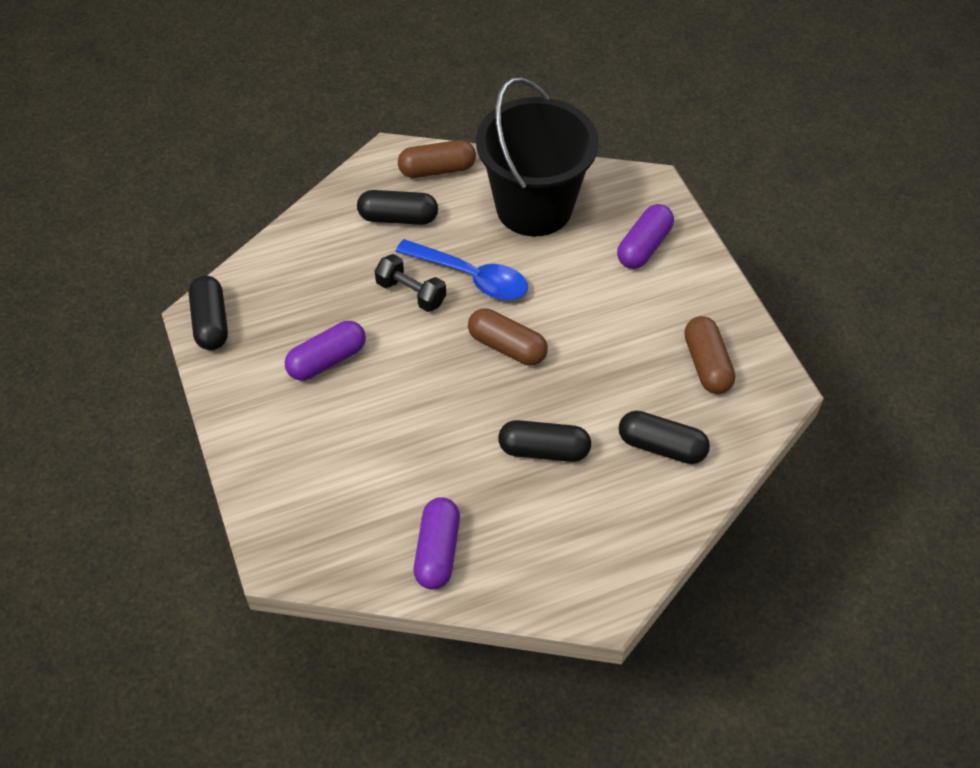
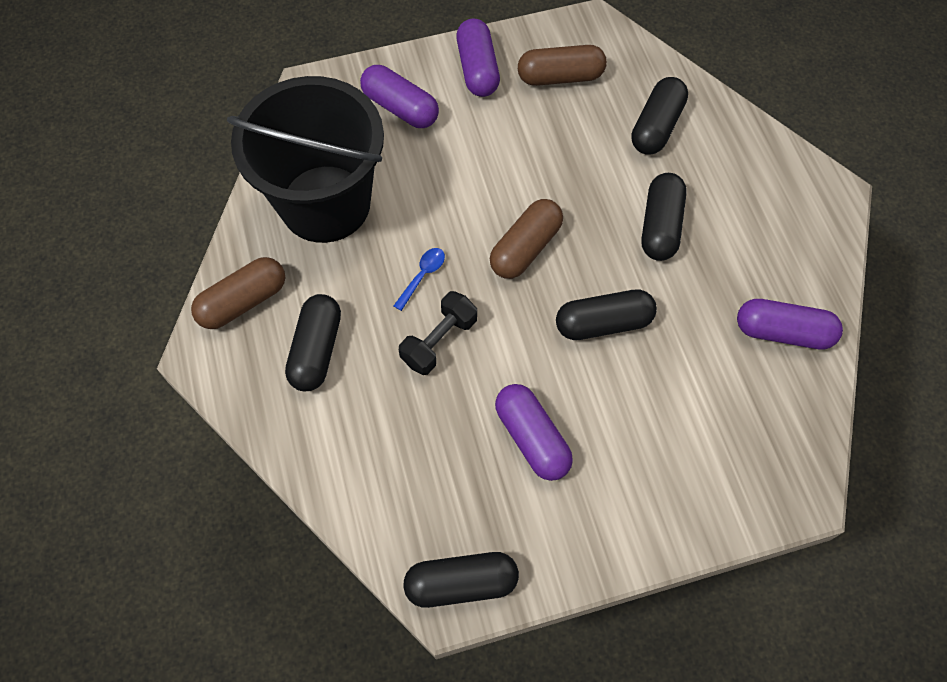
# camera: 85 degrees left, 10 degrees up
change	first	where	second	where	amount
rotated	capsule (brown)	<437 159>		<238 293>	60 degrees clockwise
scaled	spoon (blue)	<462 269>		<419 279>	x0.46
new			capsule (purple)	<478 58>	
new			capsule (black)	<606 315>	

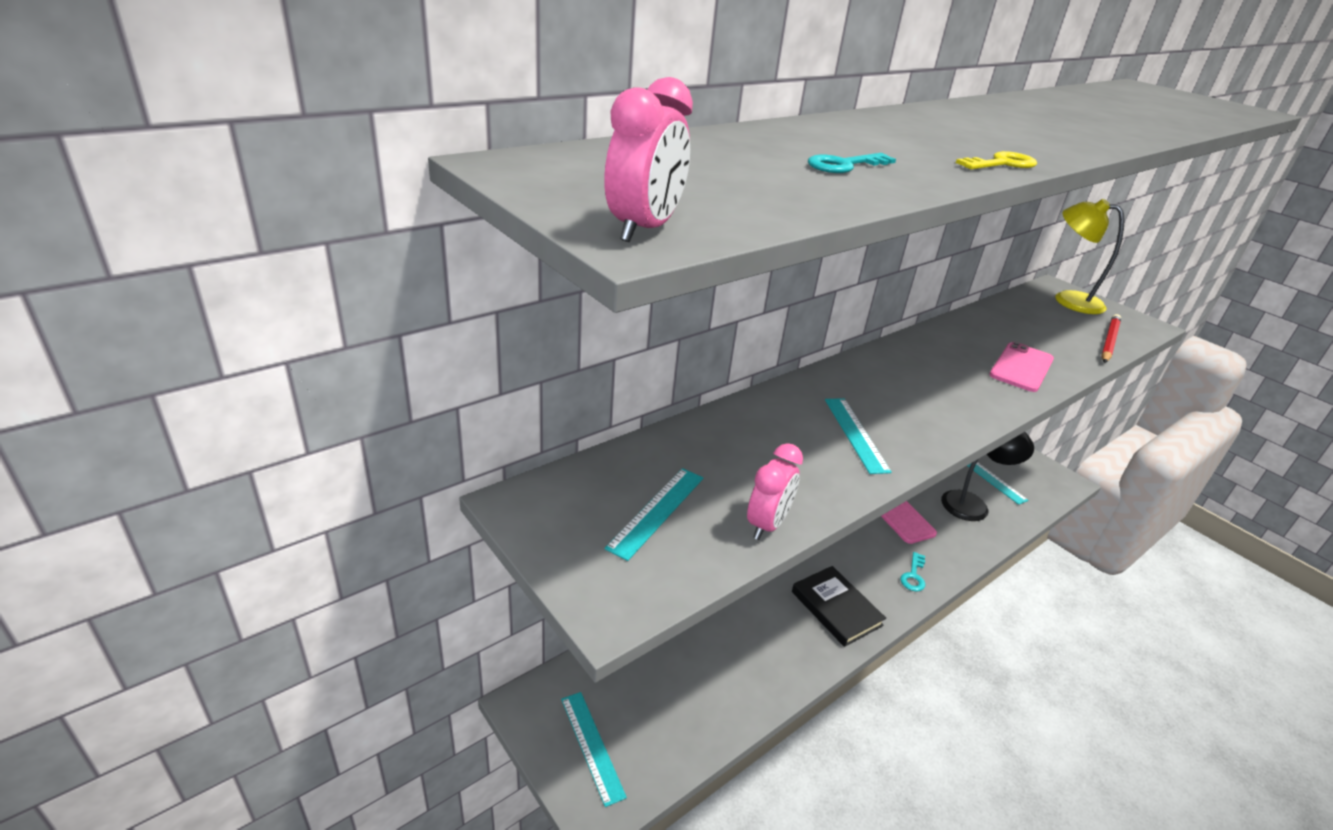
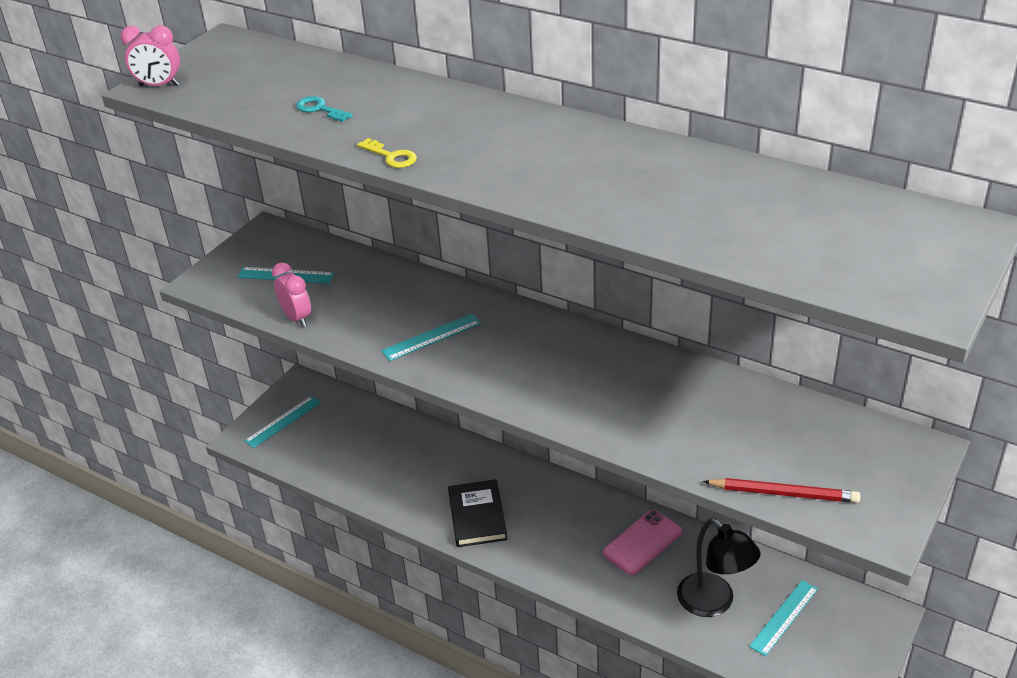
# camera: 75 degrees right, 5 degrees up
change	first	where	second	where	amount
rotated	clock (pink)	<775 491>		<291 294>	135 degrees counterclockwise
rotated	book (black)	<839 606>		<478 513>	45 degrees counterclockwise
gone	key (turquoise)	<912 572>			
gone	phone (pink)	<1022 367>			
gone	lamp (yellow)	<1090 256>			

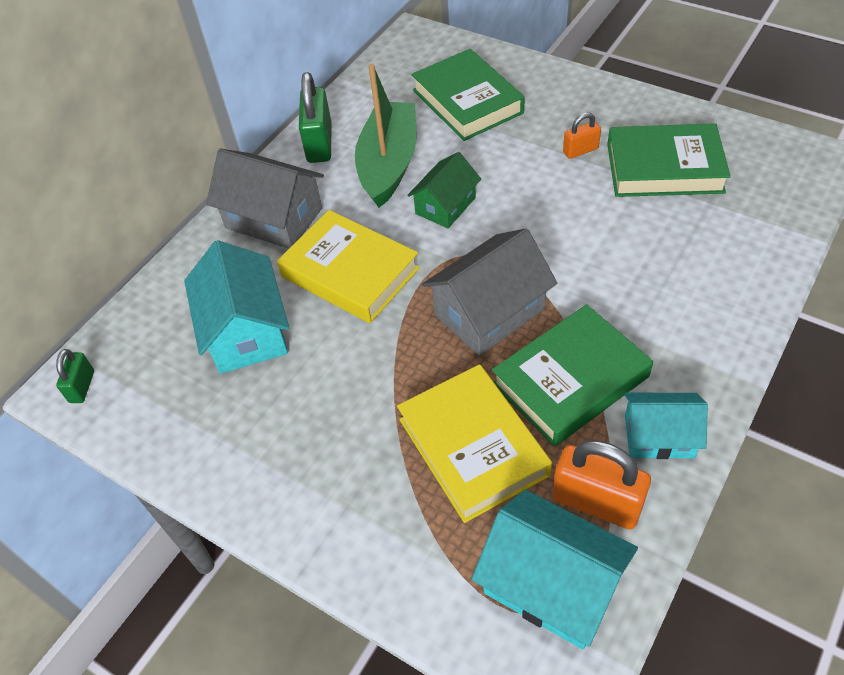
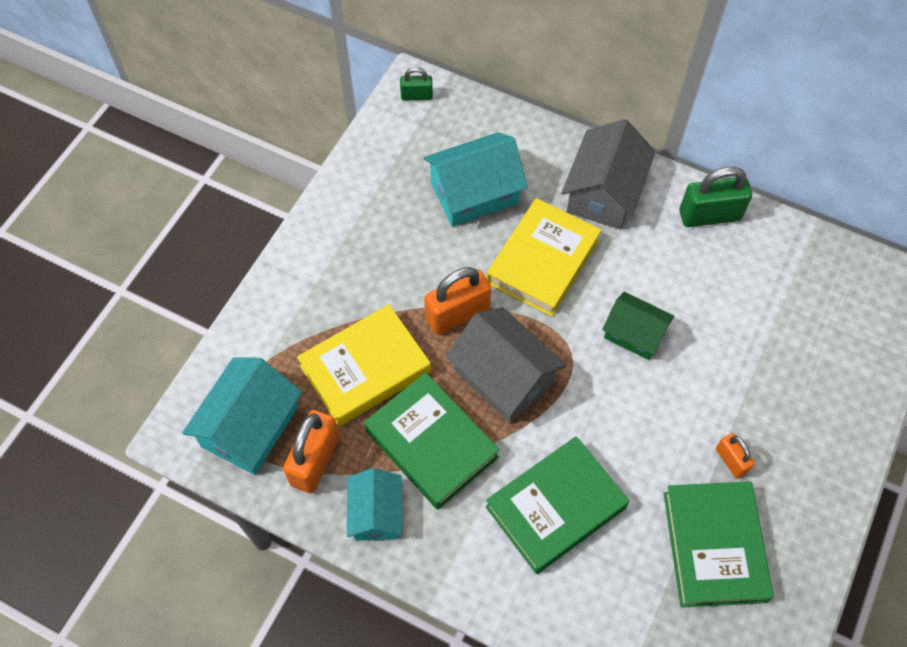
# camera: 80 degrees right, 10 degrees up
change	first	where	second	where	amount
new			padlock (orange)	<457 301>	
shifted	book (green)	<468 95>		<557 505>	
gone	boat (green)	<385 136>			

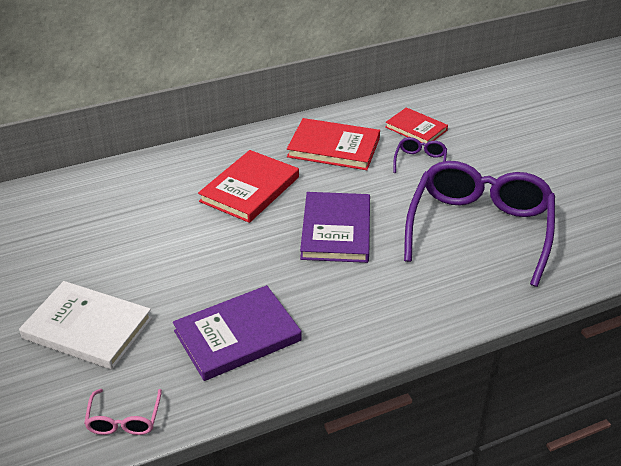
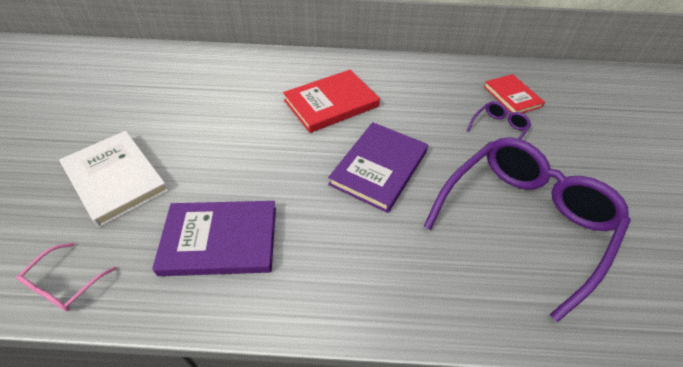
# camera: 25 degrees right, 10 degrees up
change	first	where	second	where	amount
gone	book (red)	<333 144>			

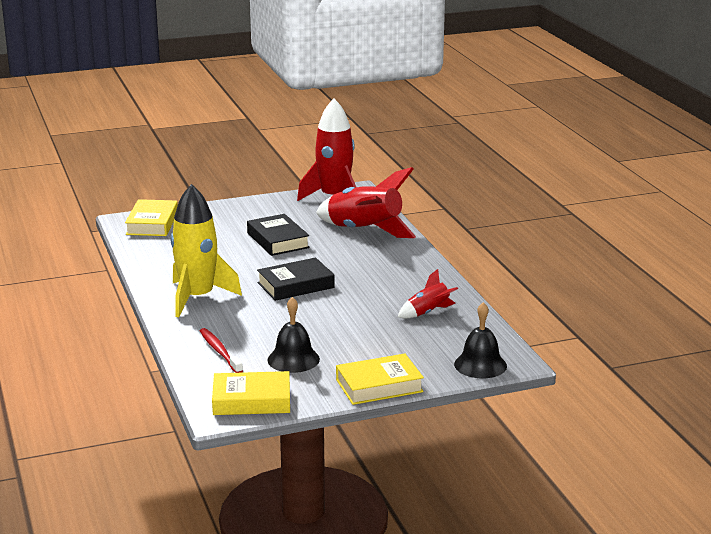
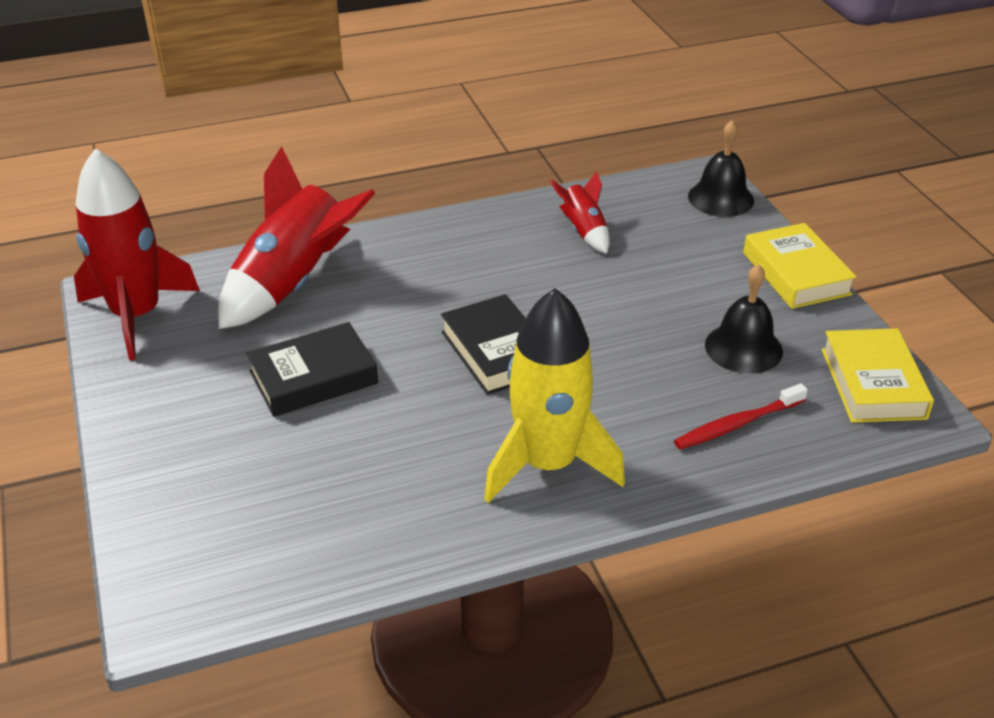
# camera: 90 degrees left, 15 degrees up
change	first	where	second	where	amount
gone	book (yellow)	<151 217>			

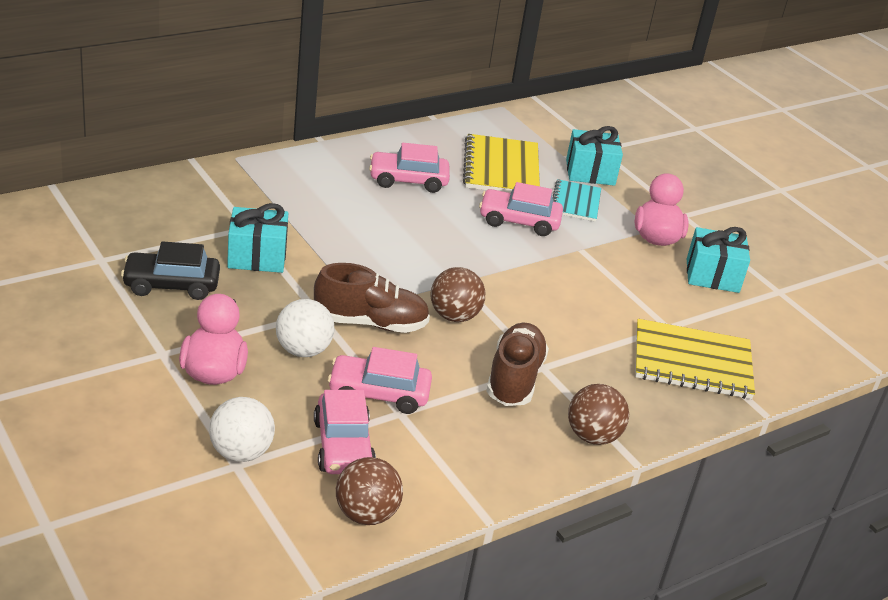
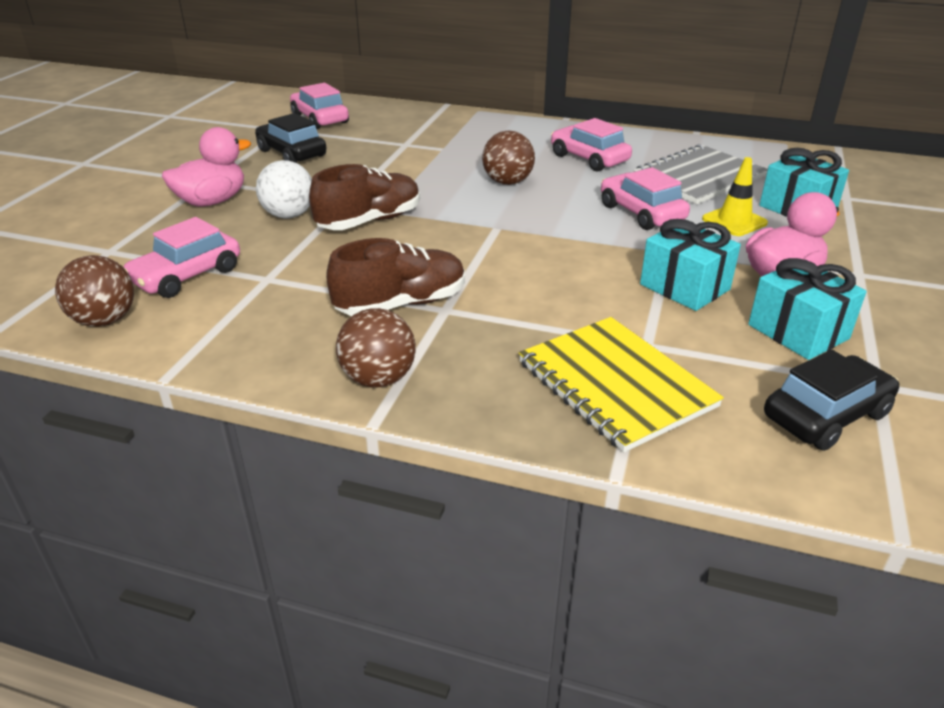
# camera: 55 degrees right, 0 degrees up
change	first	where	second	where	amount
shifted	car (pink)	<380 380>		<319 106>	
rotated	shoe (brown)	<372 298>		<364 197>	90 degrees counterclockwise
shifted	ball (brown)	<458 294>		<508 158>	
repainted	notebook (yellow)	<501 163>	notebook (grey)	<700 174>	
shifted	gift (turquoise)	<257 238>		<690 265>	
swapped	notebook (turquoise)	<577 200>	traffic cone (yellow)	<735 196>	
new			car (black)	<831 400>	
gone	ball (white)	<242 429>			

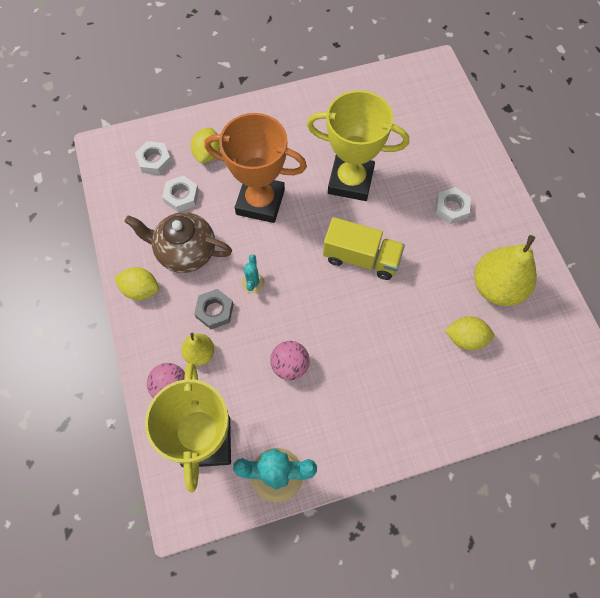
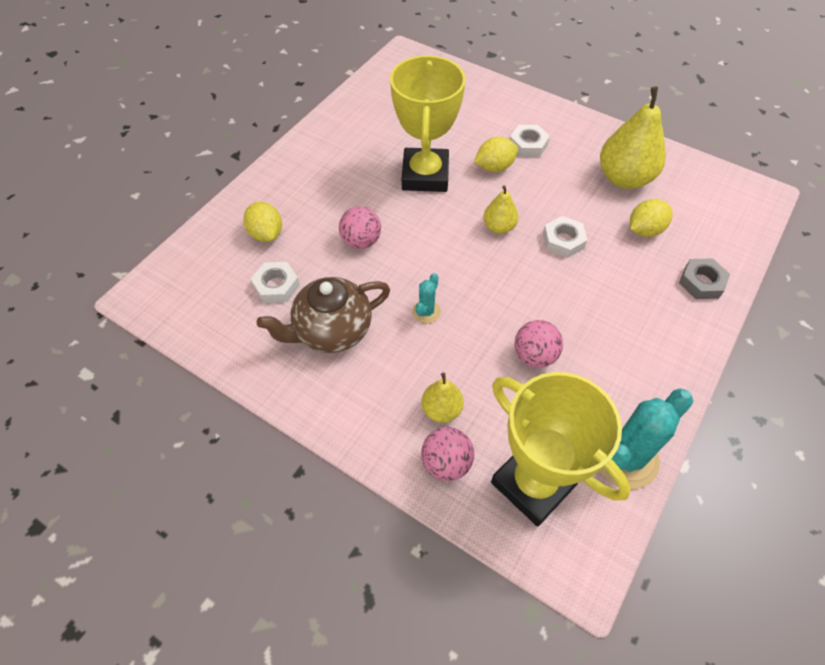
# camera: 40 degrees left, 10 degrees down
change	first	where	second	where	amount
swapped	trophy (orange)	<255 168>	ball (pink)	<360 227>	
rotated	trophy (yellow)	<358 145>		<428 123>	60 degrees counterclockwise
rotated	cactus (turquoise)	<253 273>		<426 298>	60 degrees clockwise
shifted	lemon (yellow)	<136 283>		<496 154>	
swapped	truck (yellow)	<364 248>	pear (yellow)	<500 209>	
shifted	nut (white)	<153 158>		<565 237>	
shifted	nut (grey)	<214 309>		<704 278>	

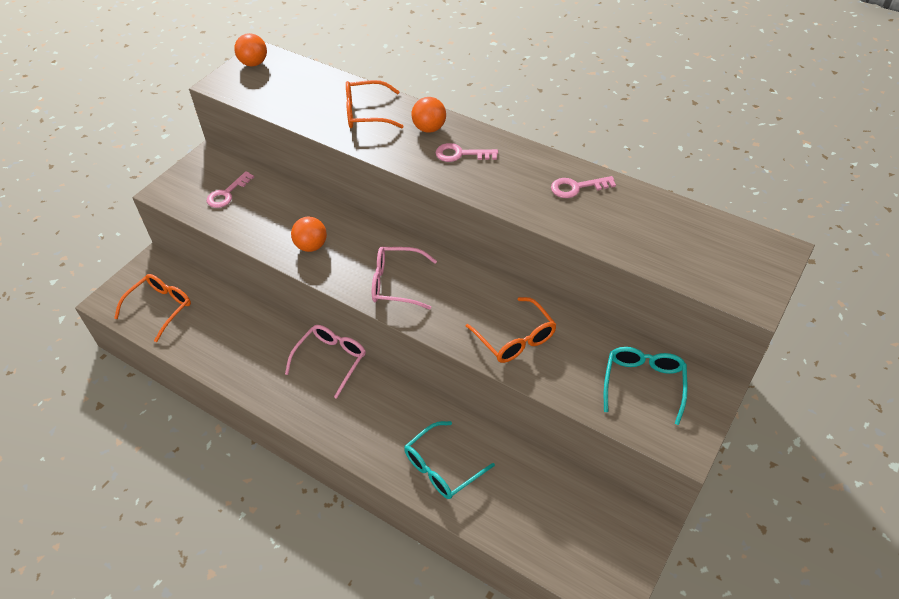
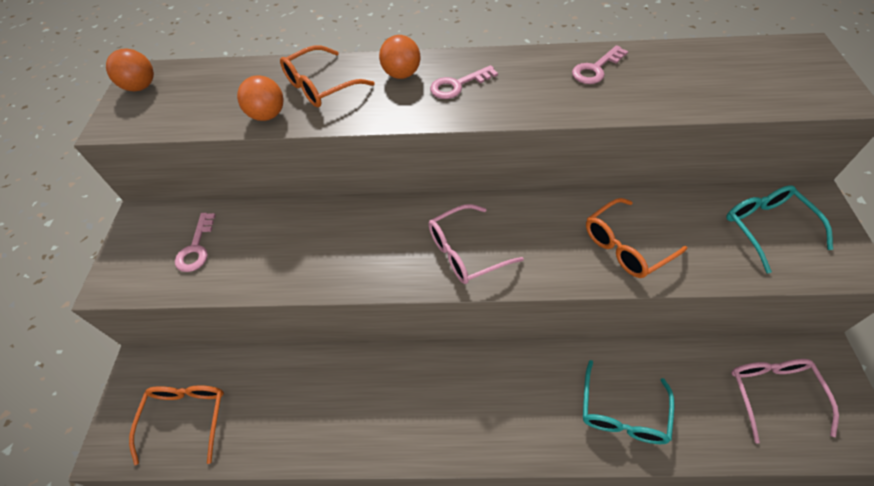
# camera: 30 degrees left, 5 degrees up
change	first	where	second	where	amount
shifted	ball (orange)	<309 234>		<260 98>	
rotated	glasses (orange)	<511 330>		<636 238>	120 degrees clockwise
shifted	glasses (pink)	<325 362>		<785 401>	

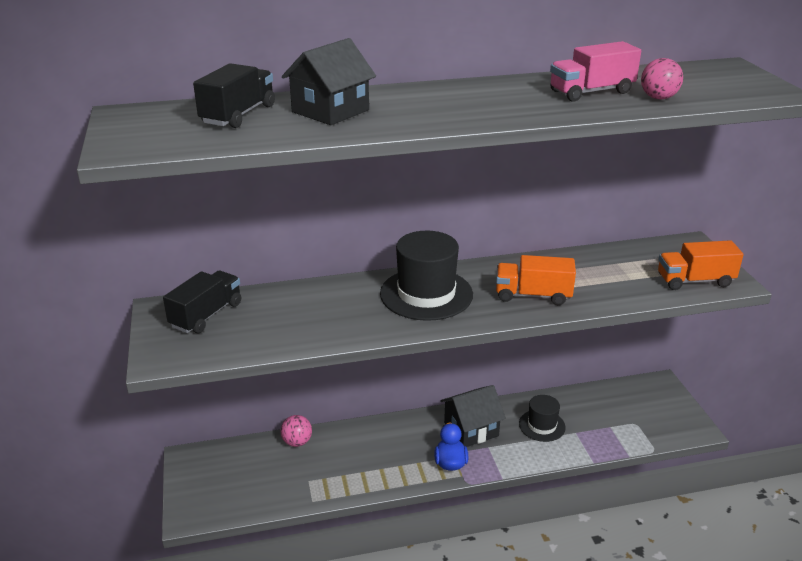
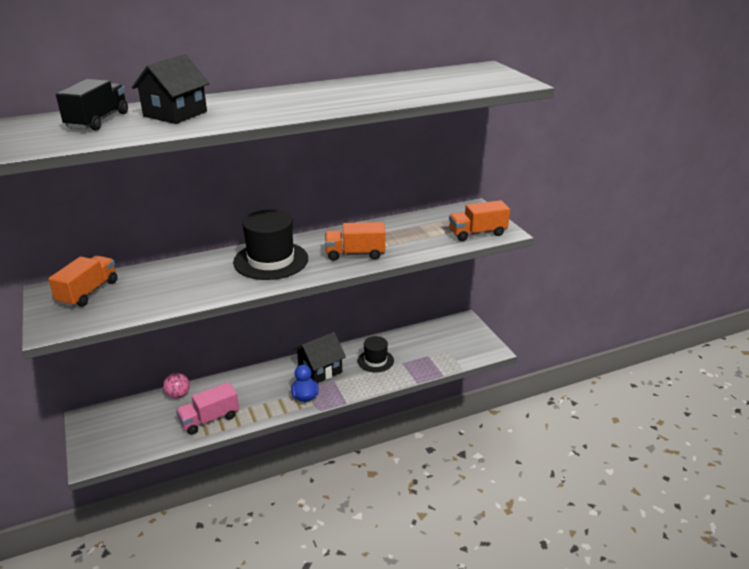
# camera: 10 degrees left, 0 degrees up
change	first	where	second	where	amount
repainted	truck (black)	<202 302>	truck (orange)	<82 281>	
shifted	truck (pink)	<595 71>		<207 408>	
gone	ball (pink)	<662 79>			

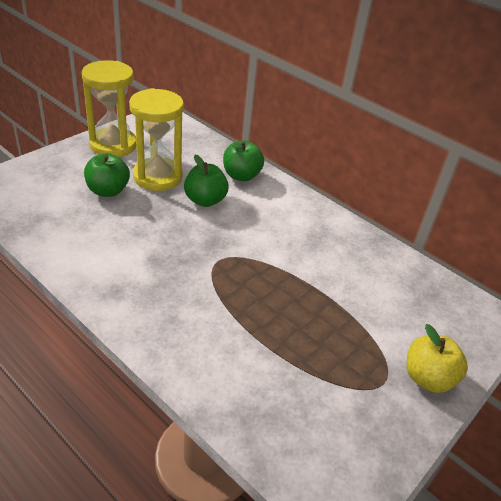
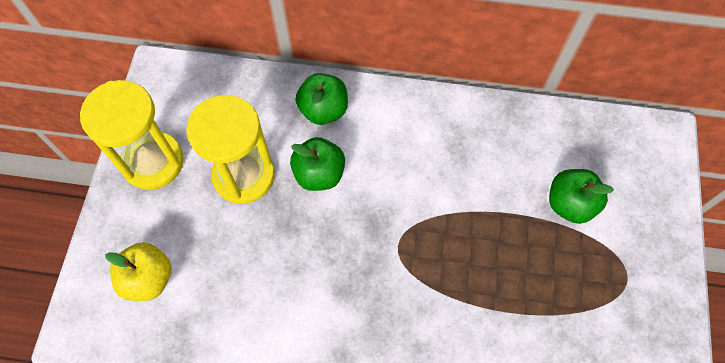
# camera: 30 degrees left, 25 degrees up
change	first	where	second	where	amount
shifted	apple (yellow)	<437 358>		<138 271>	
shifted	apple (green)	<107 175>		<581 196>	

